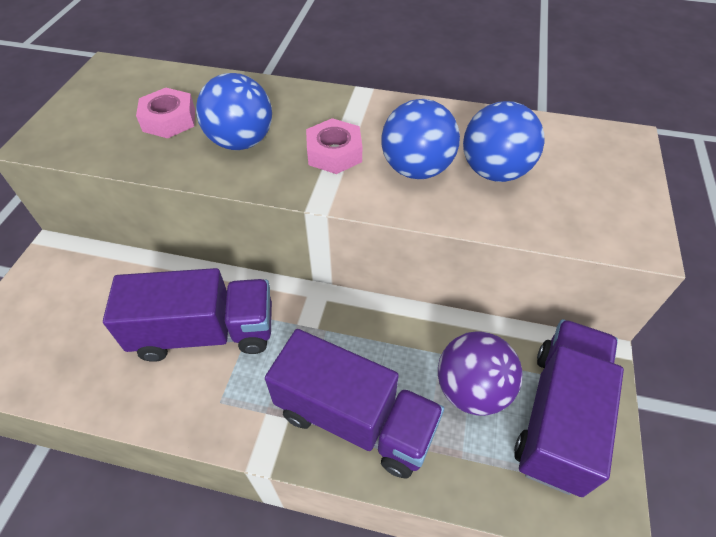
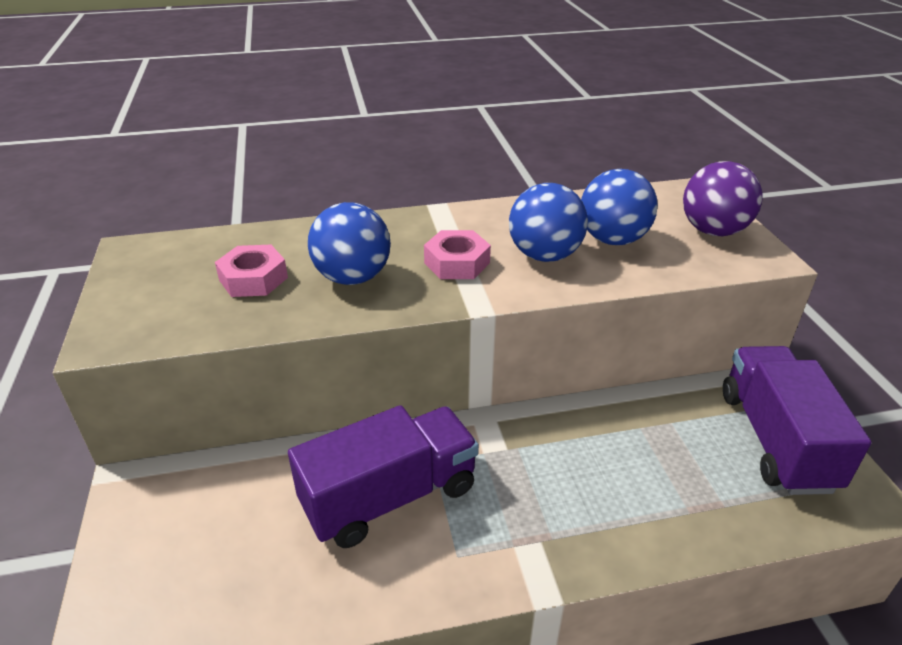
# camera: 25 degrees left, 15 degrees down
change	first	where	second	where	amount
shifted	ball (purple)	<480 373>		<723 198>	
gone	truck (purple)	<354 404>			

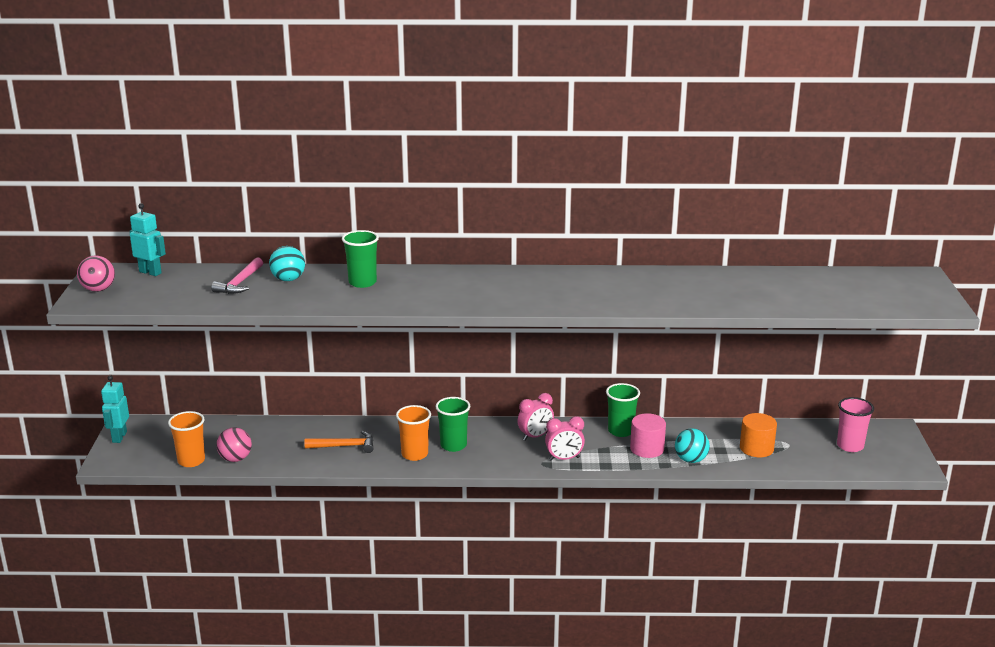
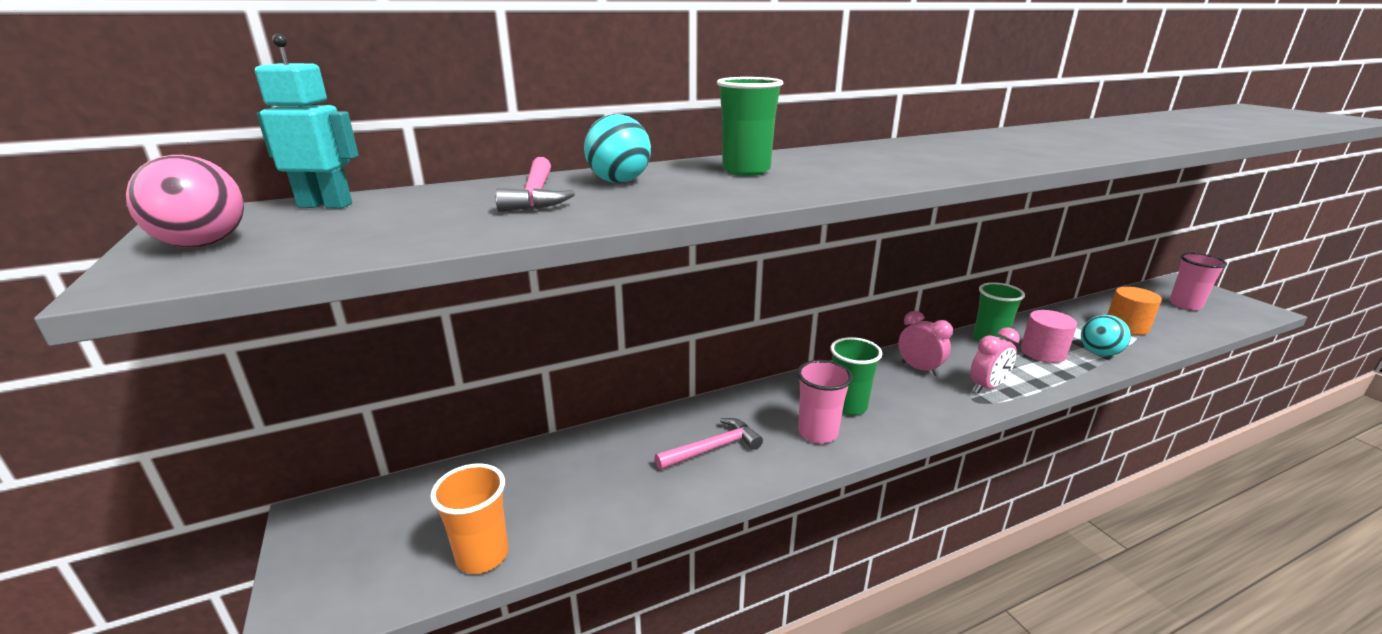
# camera: 25 degrees left, 0 degrees up
change	first	where	second	where	amount
repainted	hammer (orange)	<338 442>	hammer (pink)	<709 444>	
repainted	cup (orange)	<413 433>	cup (pink)	<825 402>	
rotated	clock (pink)	<535 417>		<925 343>	75 degrees counterclockwise
gone	robot (turquoise)	<115 409>			
gone	ball (pink)	<234 444>			

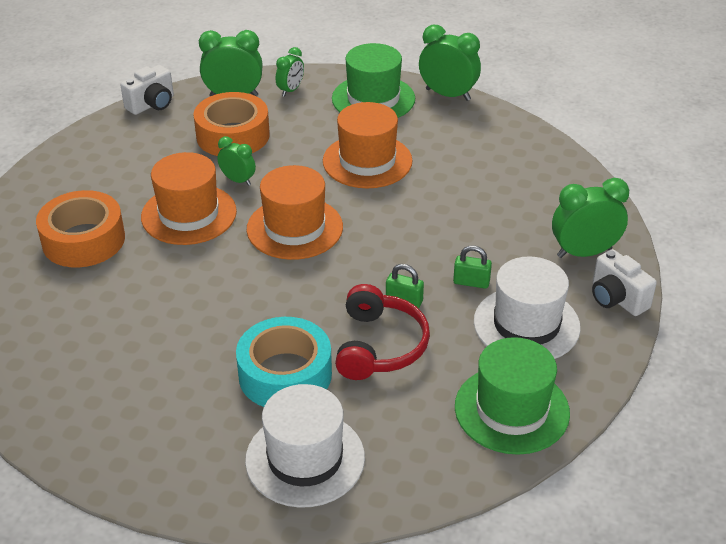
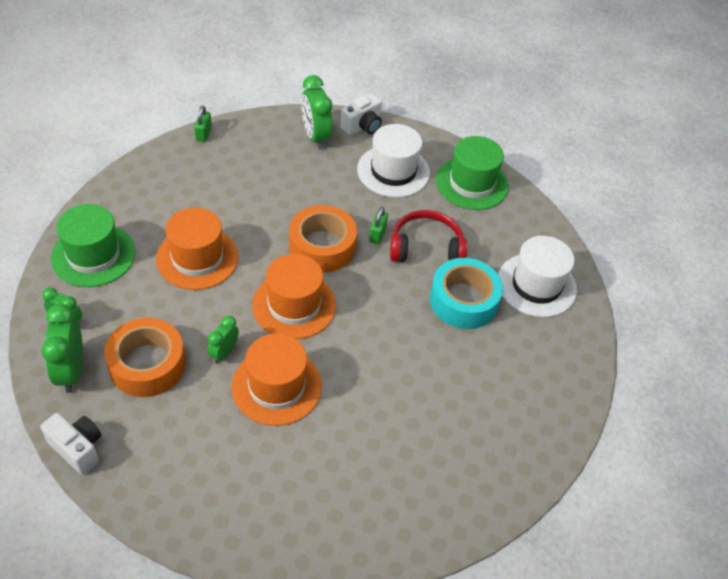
# camera: 100 degrees left, 10 degrees up
change	first	where	second	where	amount
shifted	padlock (green)	<472 267>		<203 124>	
shifted	tape (orange)	<80 228>		<323 239>	
gone	clock (green)	<450 63>			

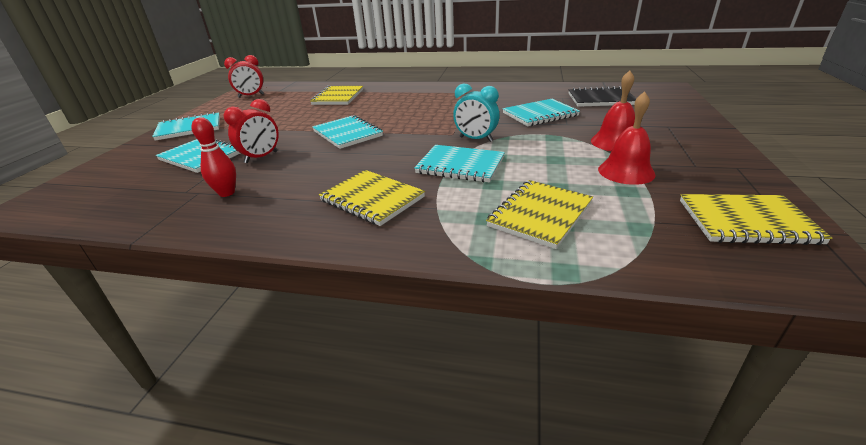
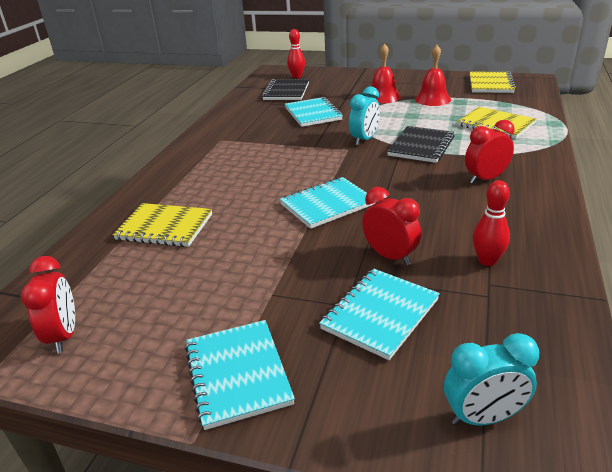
# camera: 85 degrees left, 0 degrees up
change	first	where	second	where	amount
new			bowling pin (red)	<296 53>	
repainted	notebook (turquoise)	<459 164>	notebook (black)	<421 144>	
new			clock (turquoise)	<491 379>	
swapped	notebook (yellow)	<372 198>	clock (red)	<490 152>	

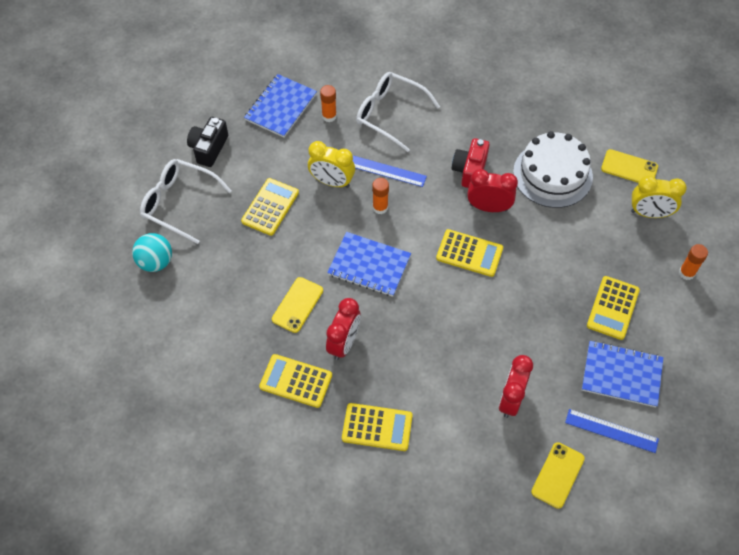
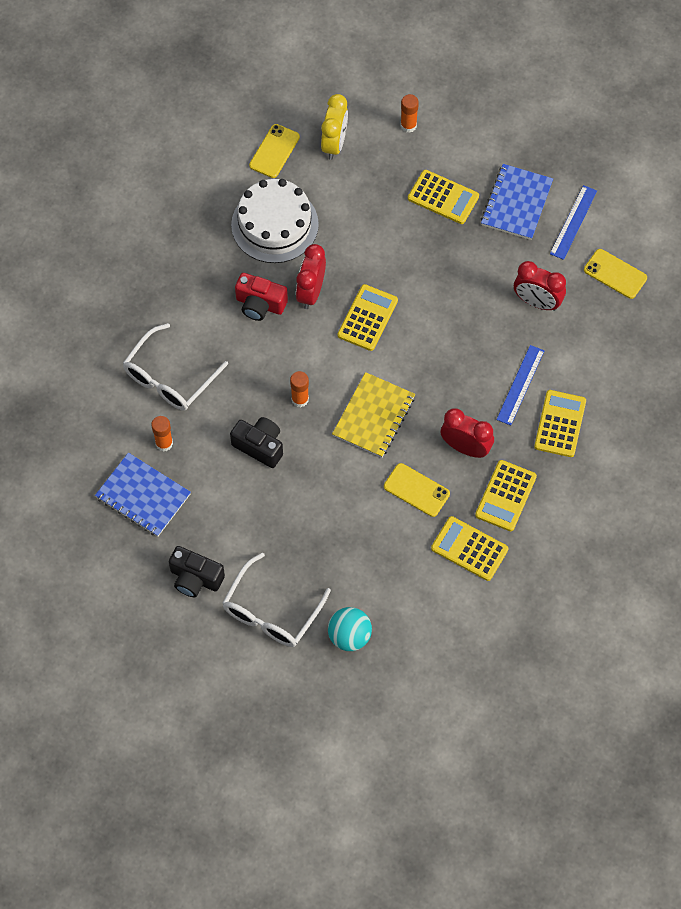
# camera: 85 degrees left, 5 degrees up
change	first	where	second	where	amount
swapped	clock (yellow)	<331 164>	camera (black)	<256 442>	
repainted	notebook (blue)	<369 264>	notebook (yellow)	<373 415>	
shifted	calculator (yellow)	<270 207>		<470 548>	
shifted	ruler (blue)	<390 171>		<520 385>	

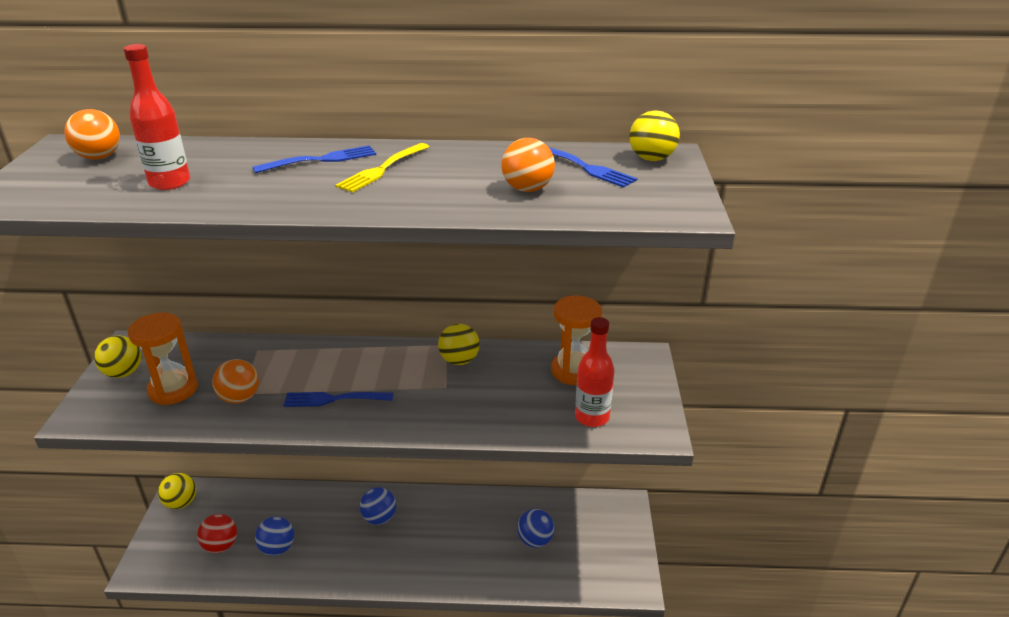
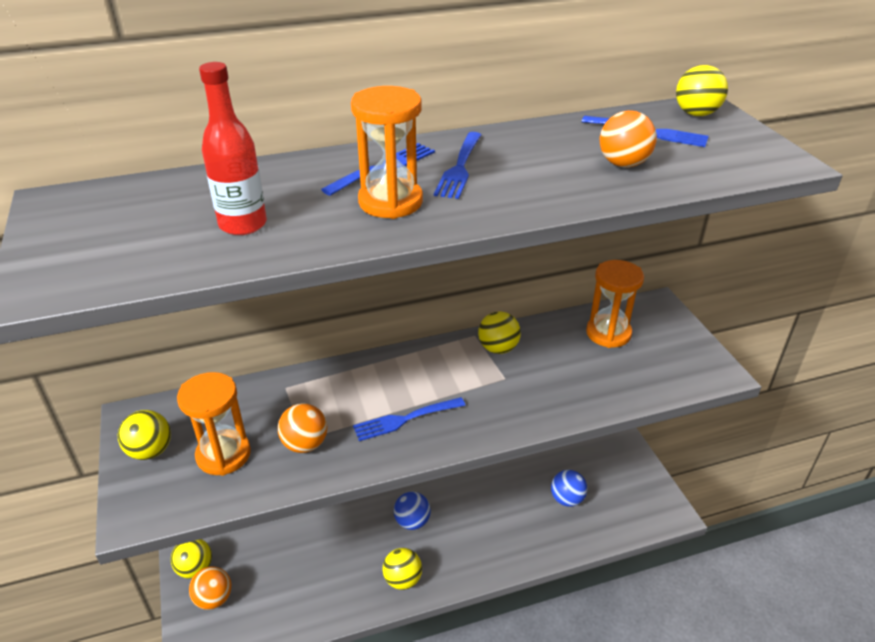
# camera: 20 degrees left, 5 degrees up
change	first	where	second	where	amount
shifted	ball (orange)	<92 134>		<210 588>	
new			hourglass (orange)	<387 152>	
new			ball (yellow)	<402 569>	
repainted	fork (yellow)	<382 168>	fork (blue)	<457 165>	
gone	ball (red)	<217 533>			
gone	ball (blue)	<274 536>			
gone	bottle (red)	<594 372>			

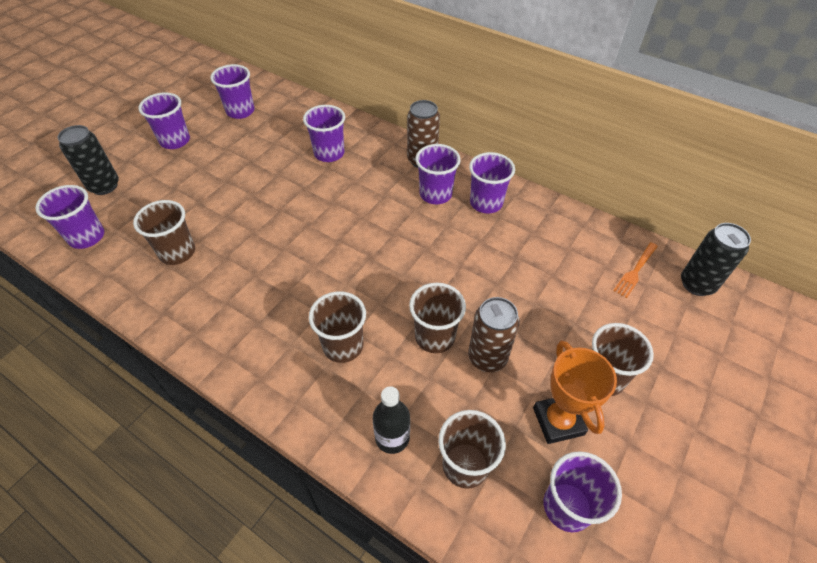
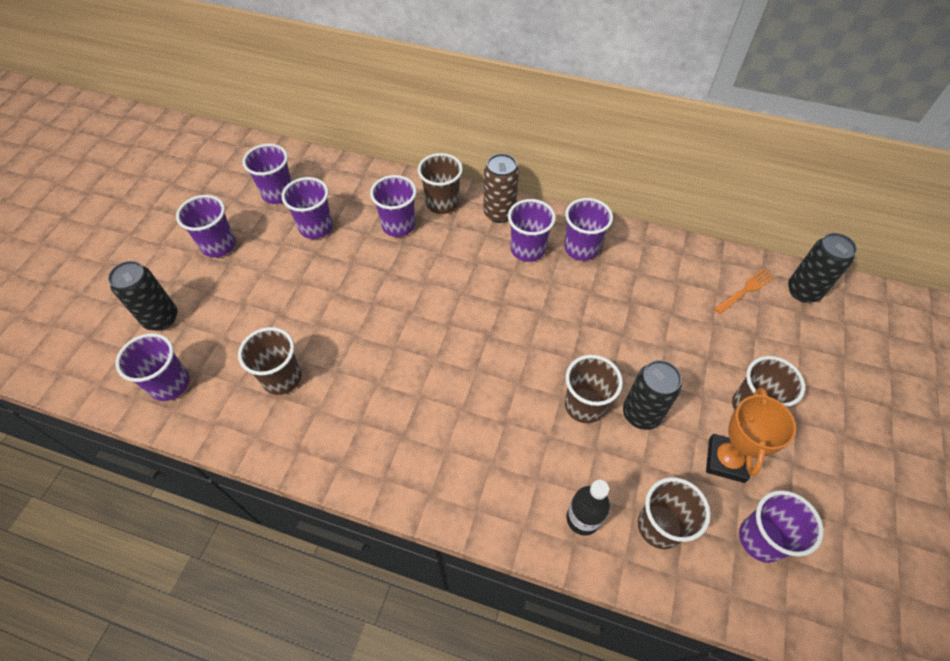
# camera: 15 degrees left, 5 degrees up
change	first	where	second	where	amount
new			cup (purple)	<307 208>	
shifted	cup (brown)	<337 327>		<440 183>	
repainted	can (brown)	<494 334>	can (black)	<652 395>	
rotated	trophy (orange)	<575 392>		<751 435>	45 degrees clockwise
rotated	fork (orange)	<635 270>		<744 291>	150 degrees counterclockwise

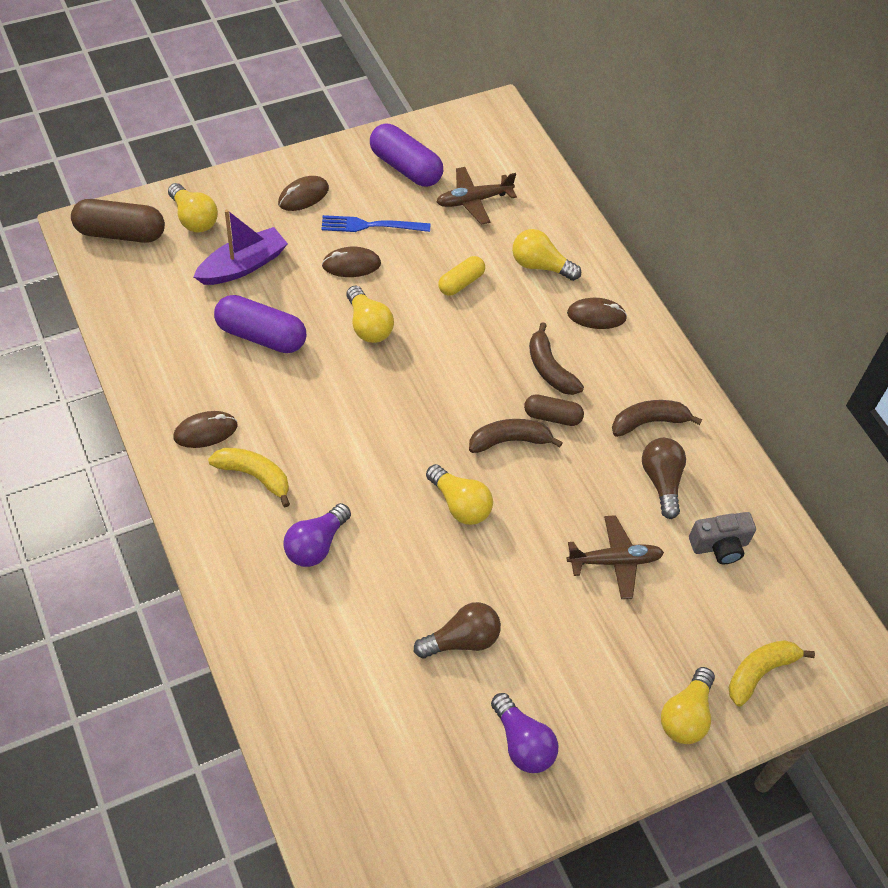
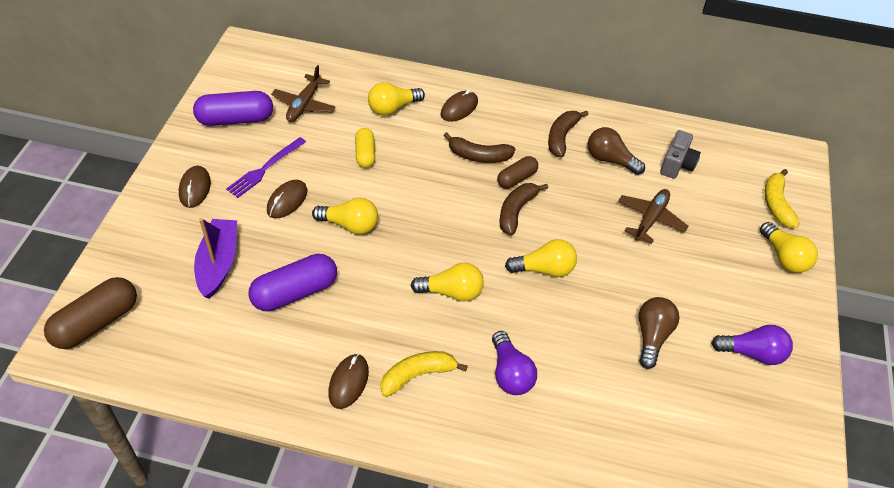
# camera: 50 degrees left, 5 degrees down
change	first	where	second	where	amount
repainted	fork (blue)	<375 223>	fork (purple)	<266 167>	
shifted	light bulb (yellow)	<193 208>		<447 282>	

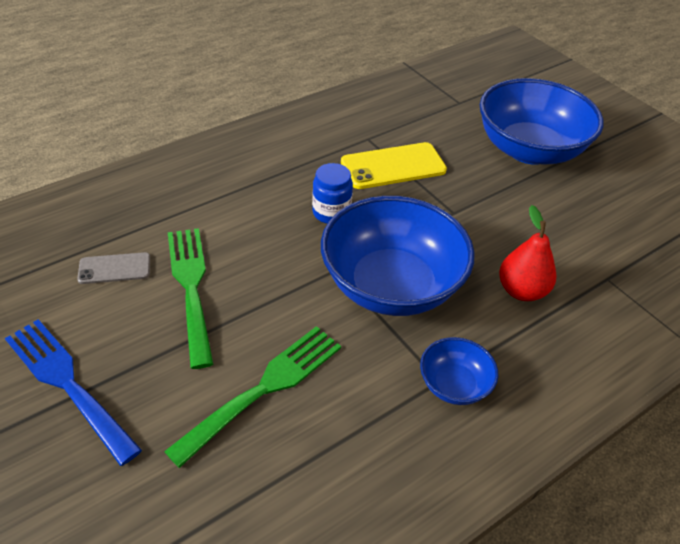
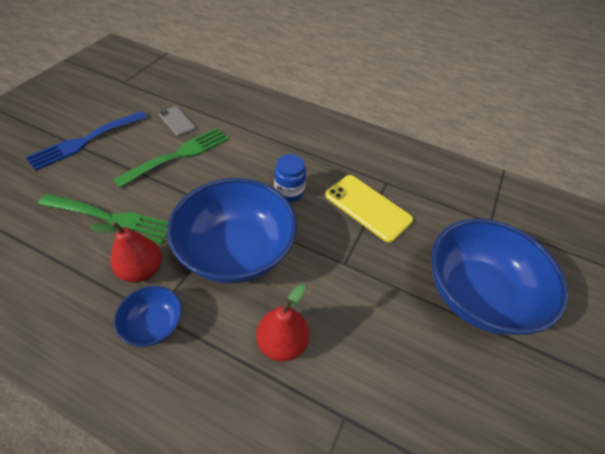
# camera: 60 degrees right, 5 degrees up
change	first	where	second	where	amount
rotated	fork (blue)	<73 392>		<86 141>	150 degrees counterclockwise
new			pear (red)	<125 251>	

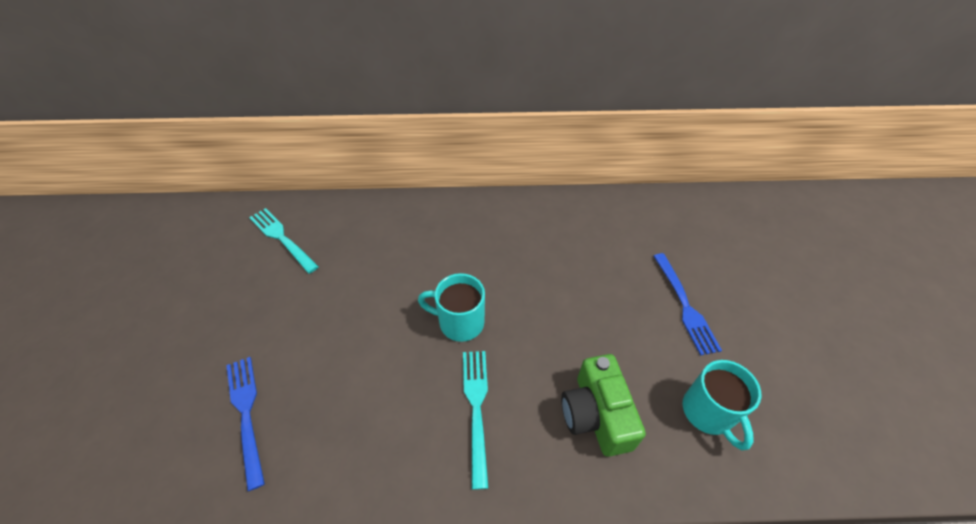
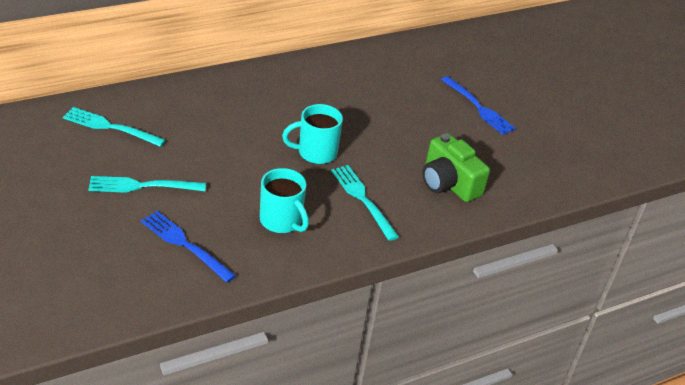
# camera: 30 degrees left, 10 degrees down
change	first	where	second	where	amount
new			fork (turquoise)	<147 184>	
shifted	mug (turquoise)	<722 405>		<284 200>	

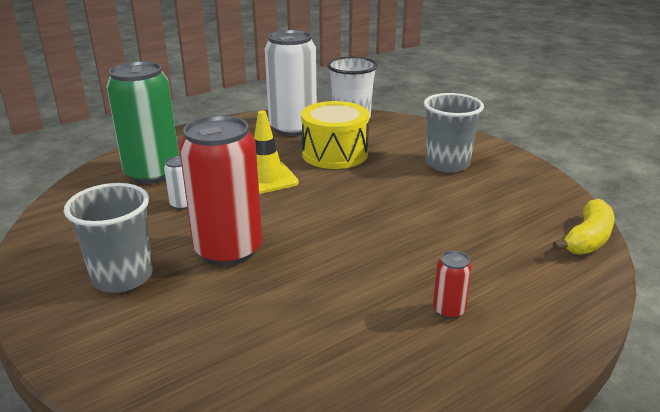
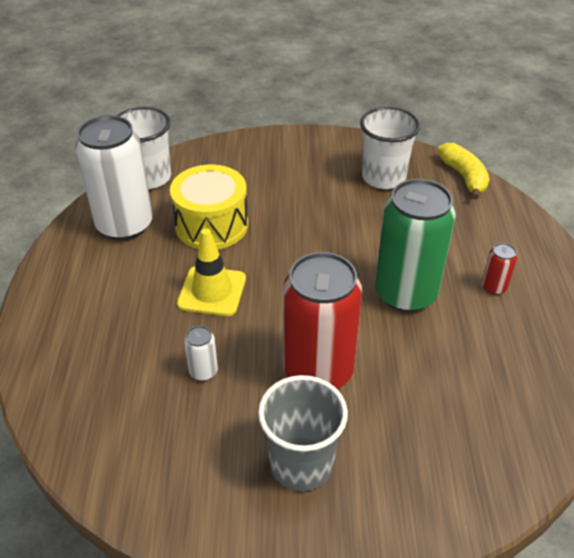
# camera: 55 degrees left, 15 degrees up
change	first	where	second	where	amount
new			cup (white)	<390 148>	
shifted	can (green)	<142 122>		<415 245>	
gone	cup (grey)	<454 133>			

